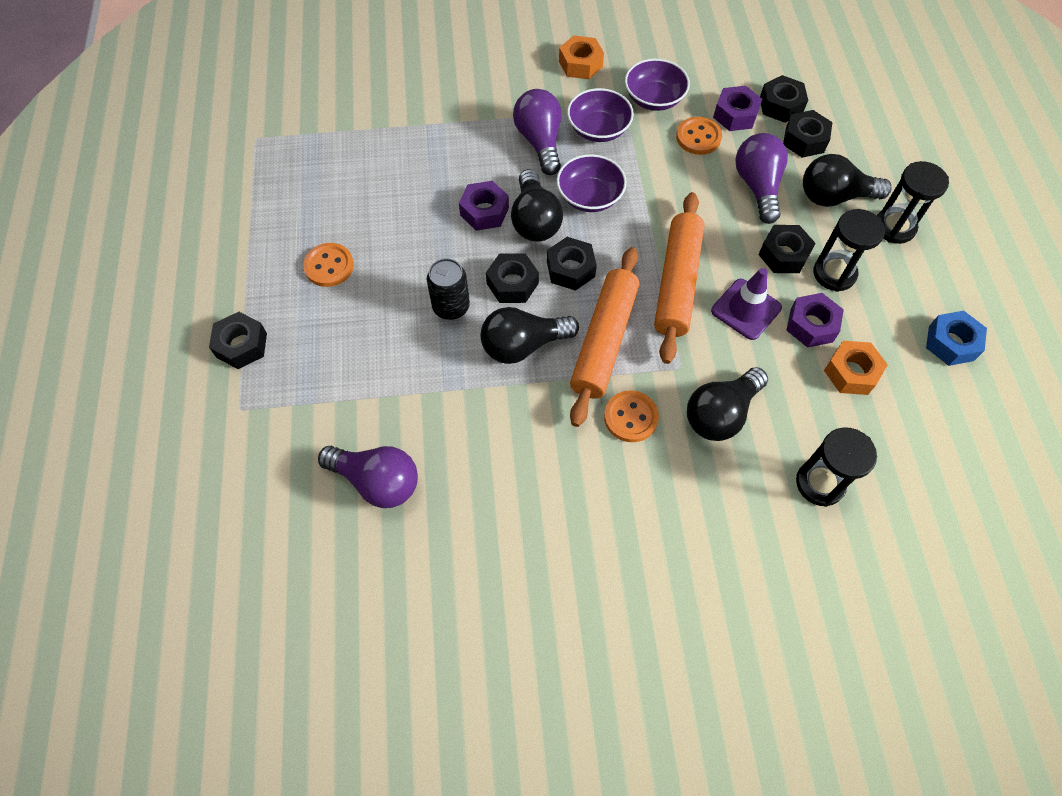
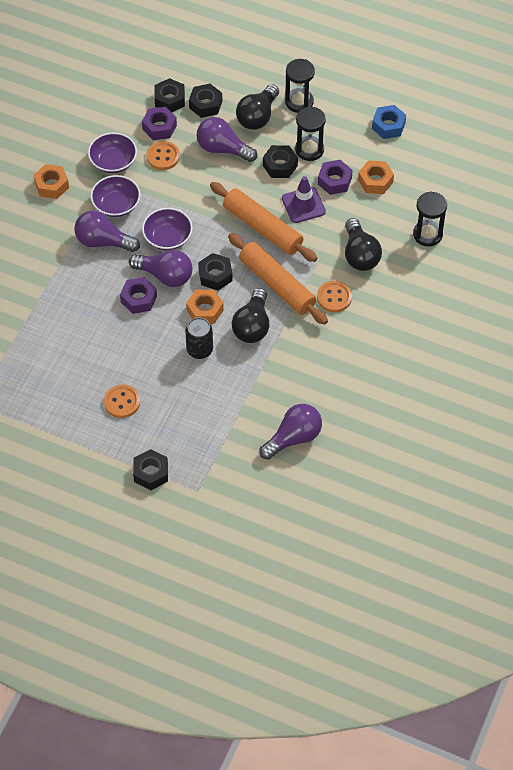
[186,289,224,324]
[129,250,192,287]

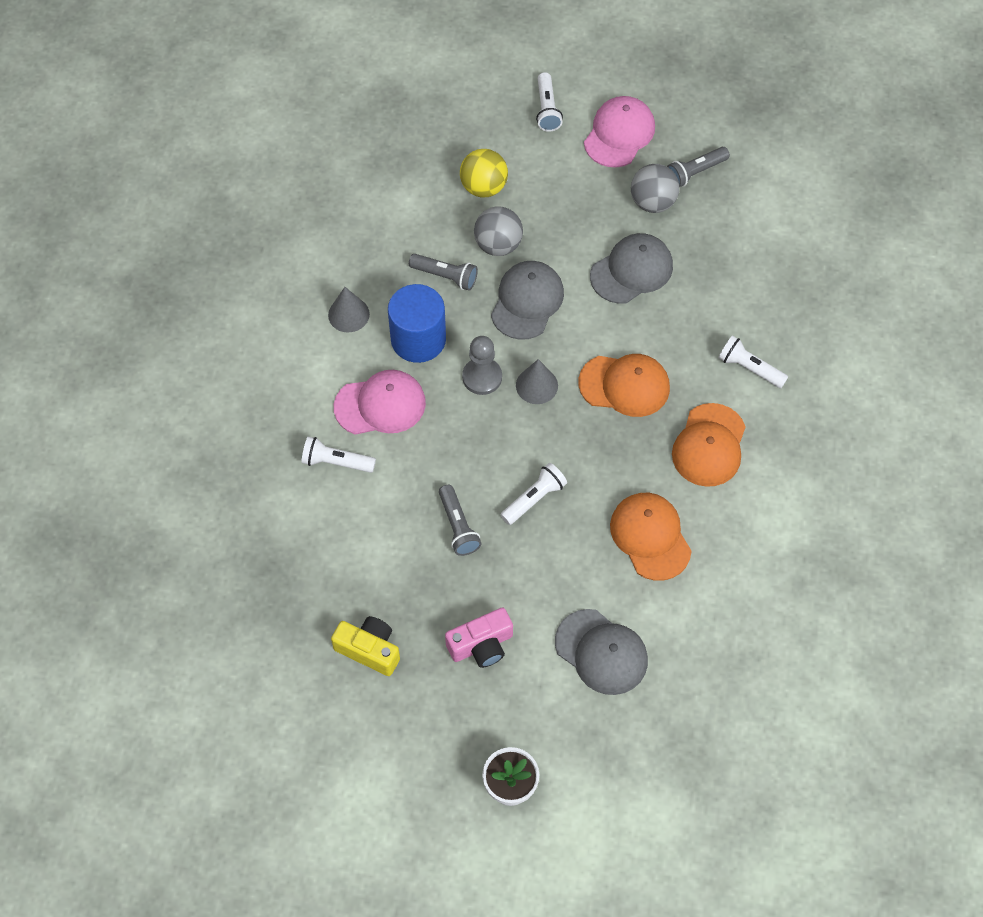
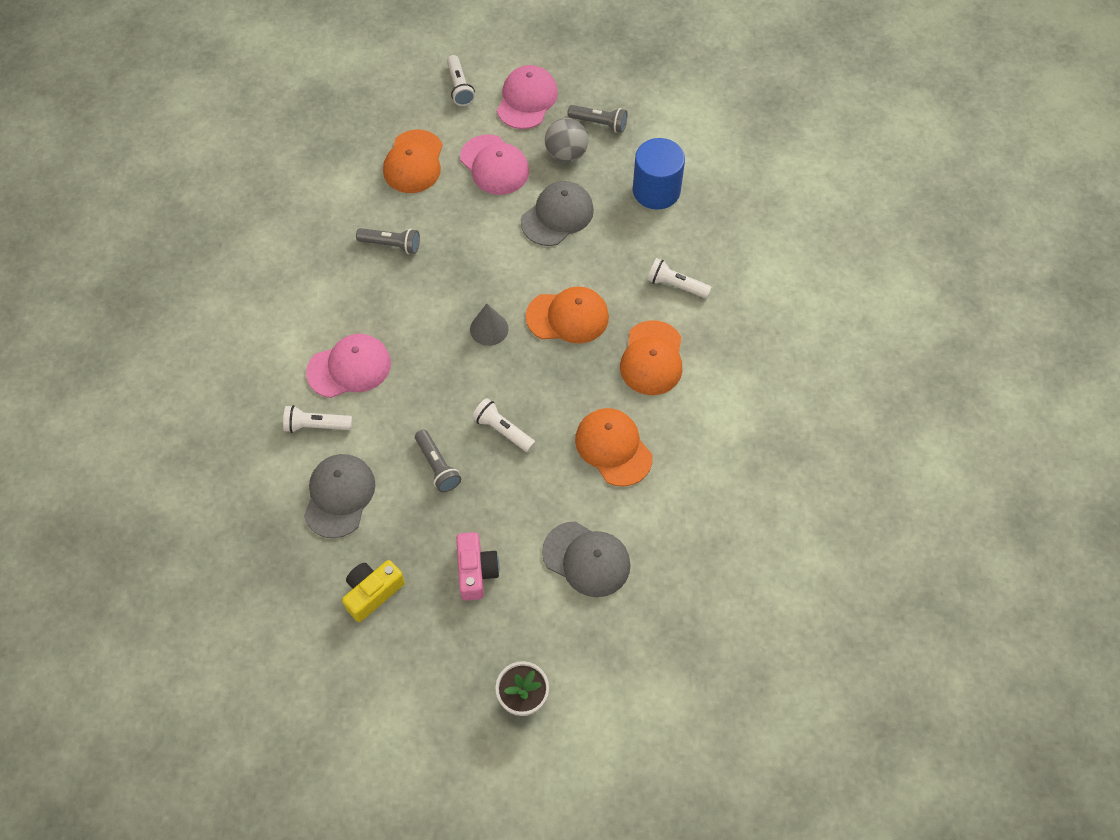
[328,287,370,333] (first image)
[342,560,405,622]
[633,138,685,210]
[456,532,500,601]
[383,130,443,193]
[462,336,502,395] (first image)
[474,206,523,256] (first image)
[304,454,376,538]
[472,398,535,452]
[567,105,628,133]
[460,135,529,195]

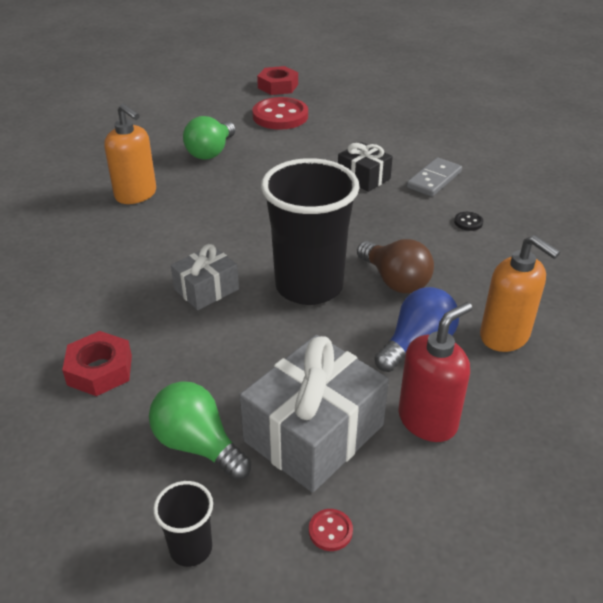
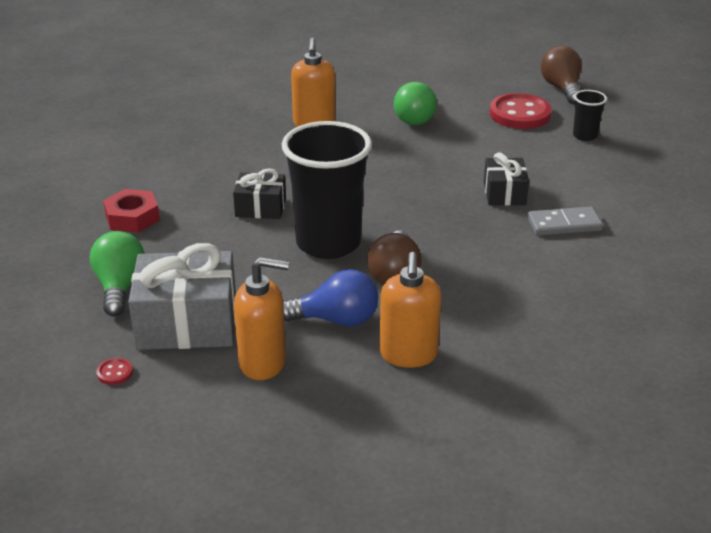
[573,90,607,141]
[233,169,286,219]
[394,82,437,125]
[541,46,582,104]
[234,257,289,380]
[454,212,483,231] (first image)

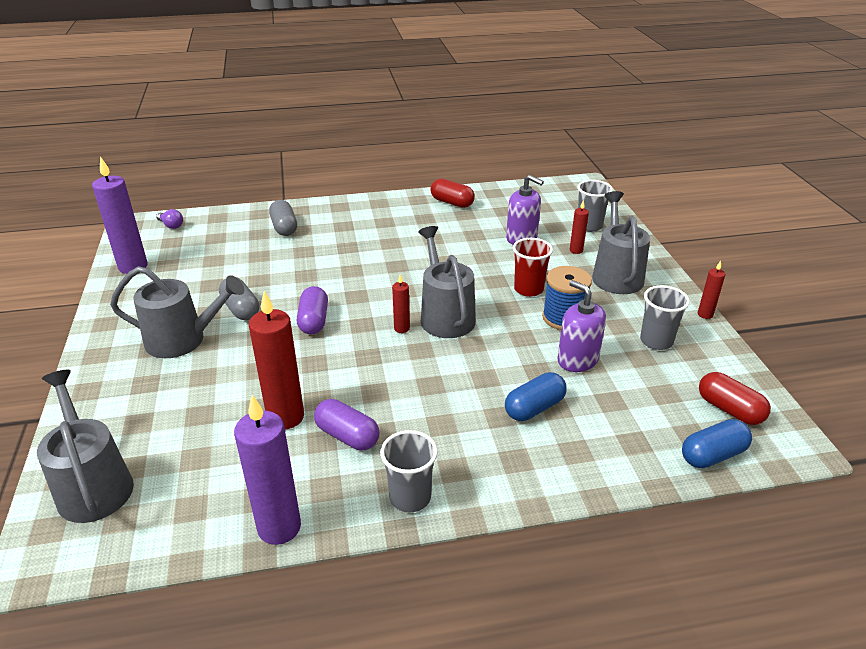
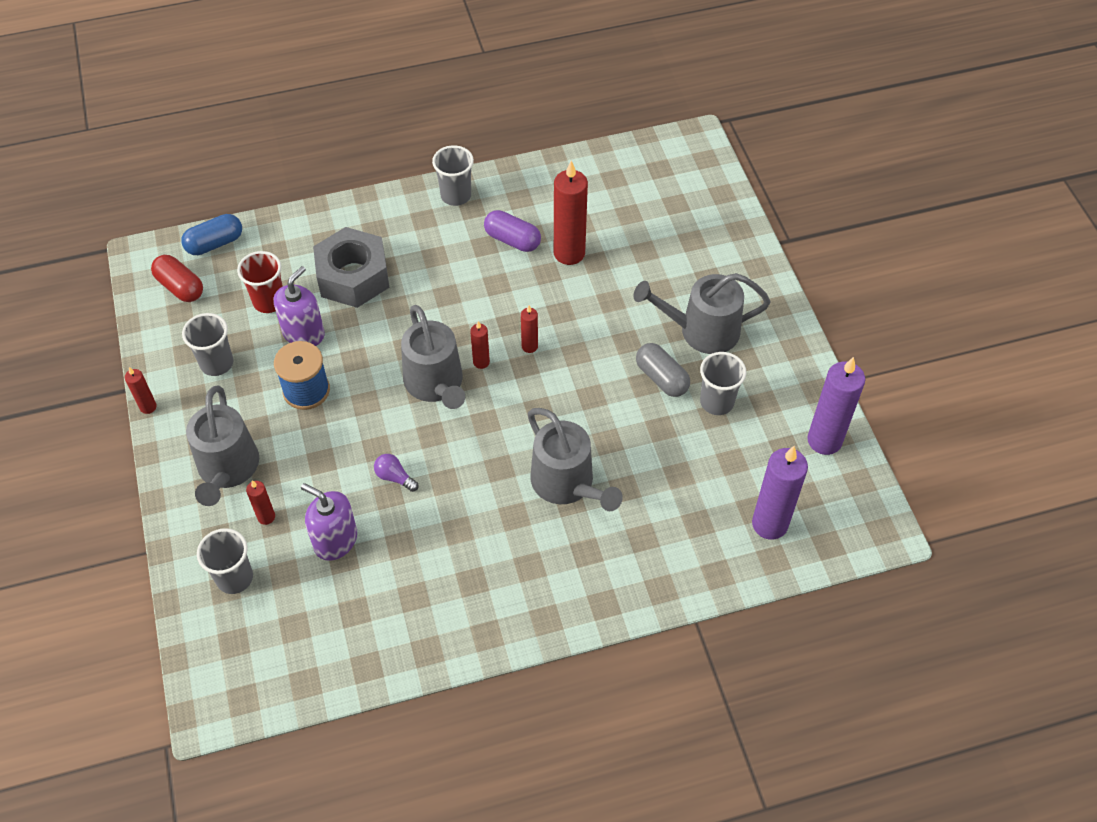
[528,408,623,511]
[374,454,418,492]
[752,446,808,540]
[269,200,297,236] (first image)
[297,286,328,334] (first image)
[430,178,475,208] (first image)
[313,227,389,308]
[237,251,283,313]
[274,266,325,346]
[521,305,538,353]
[700,352,746,415]

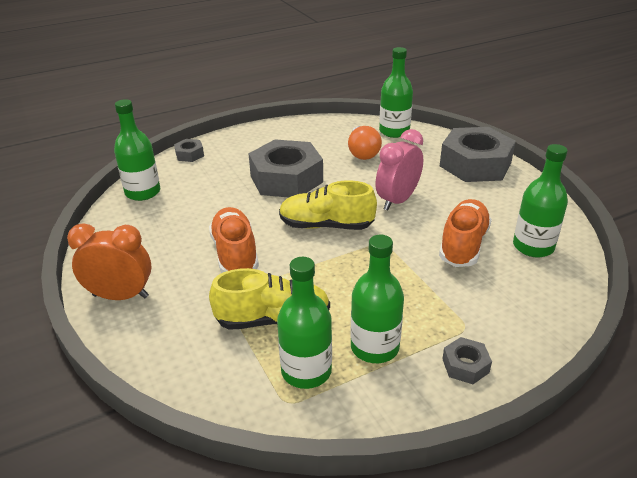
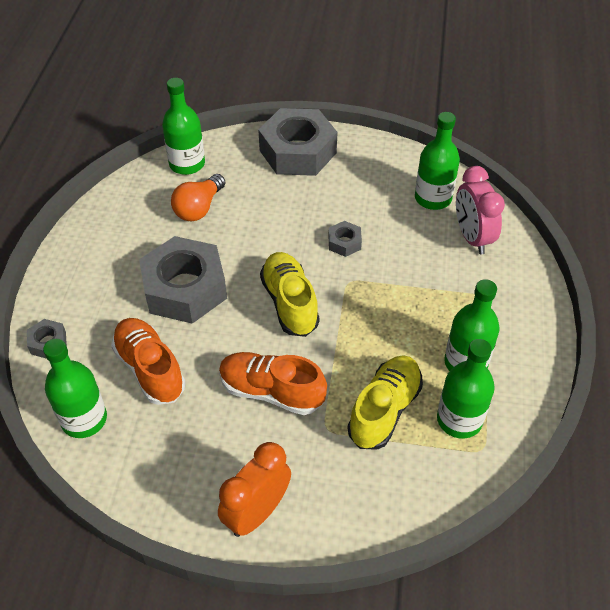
[260,252,320,337]
[171,174,225,222]
[456,166,505,254]
[111,318,185,405]
[328,221,362,257]

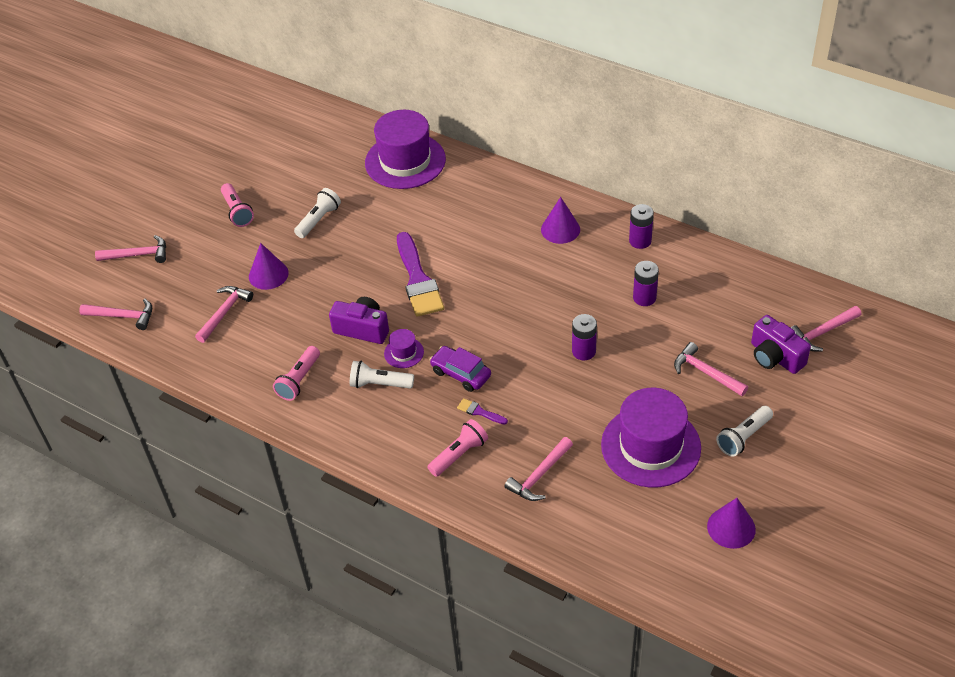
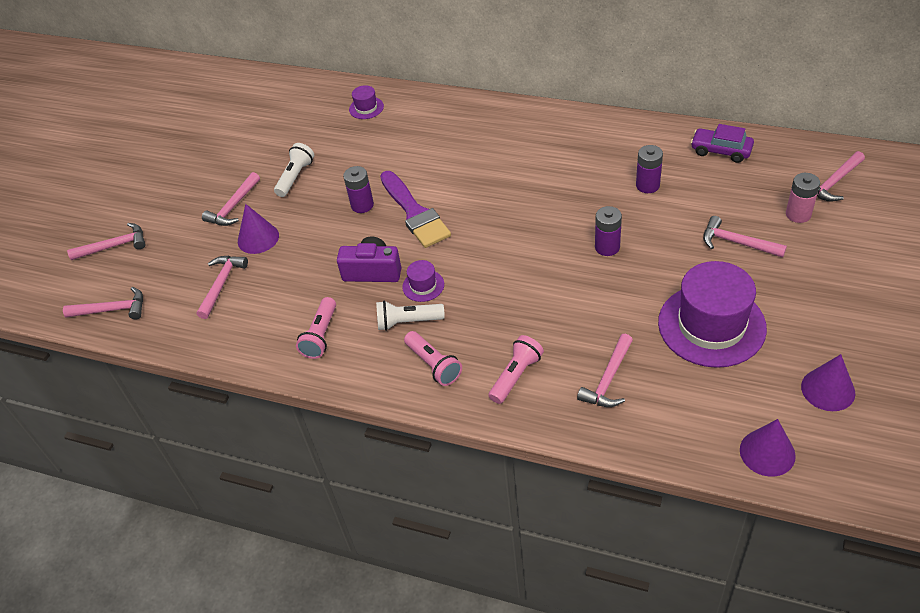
[404,331,462,386]
[349,85,384,119]
[691,124,754,163]
[457,398,508,425] (first image)
[740,419,796,477]
[343,166,374,213]
[716,406,773,457] (first image)
[786,173,820,223]
[202,172,260,226]

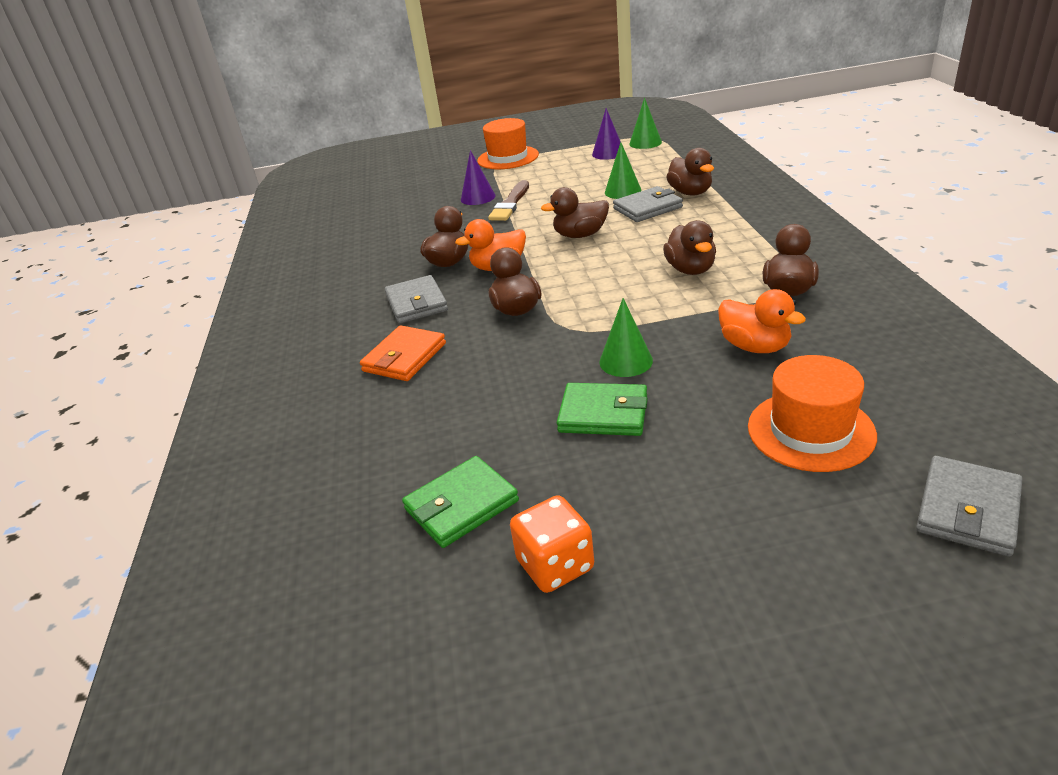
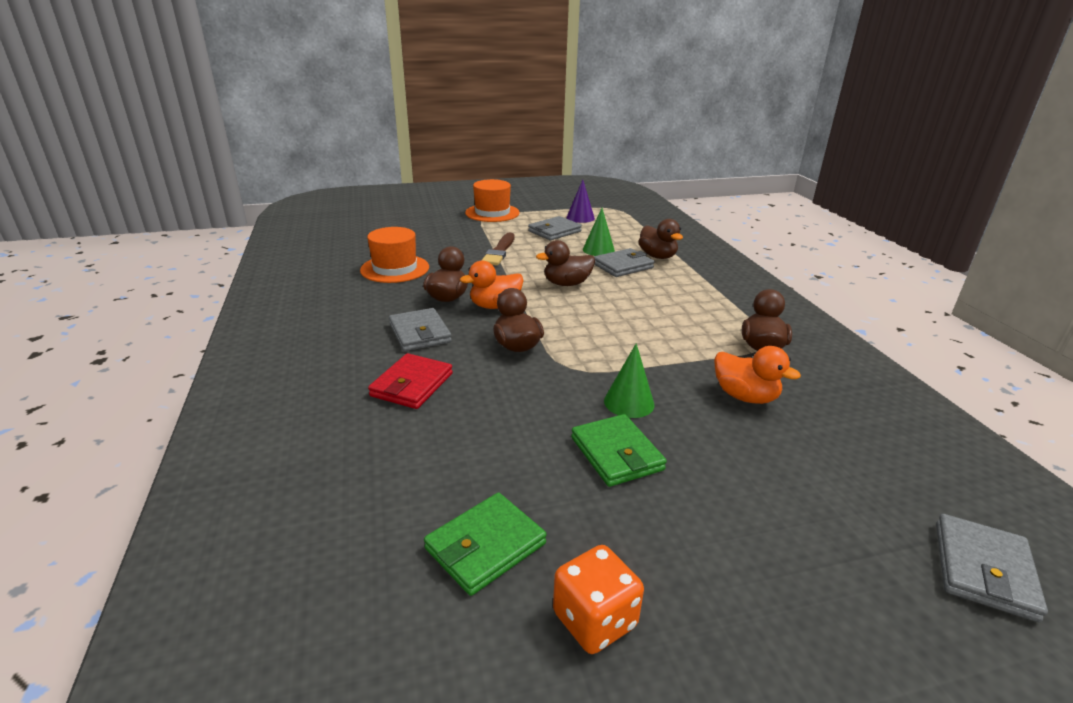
[368,353,453,409]
[461,150,495,205] (first image)
[571,414,667,487]
[629,98,662,149] (first image)
[663,220,716,275] (first image)
[360,227,429,283]
[528,216,582,240]

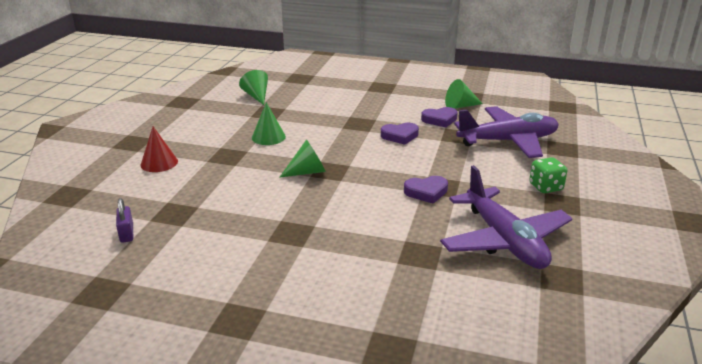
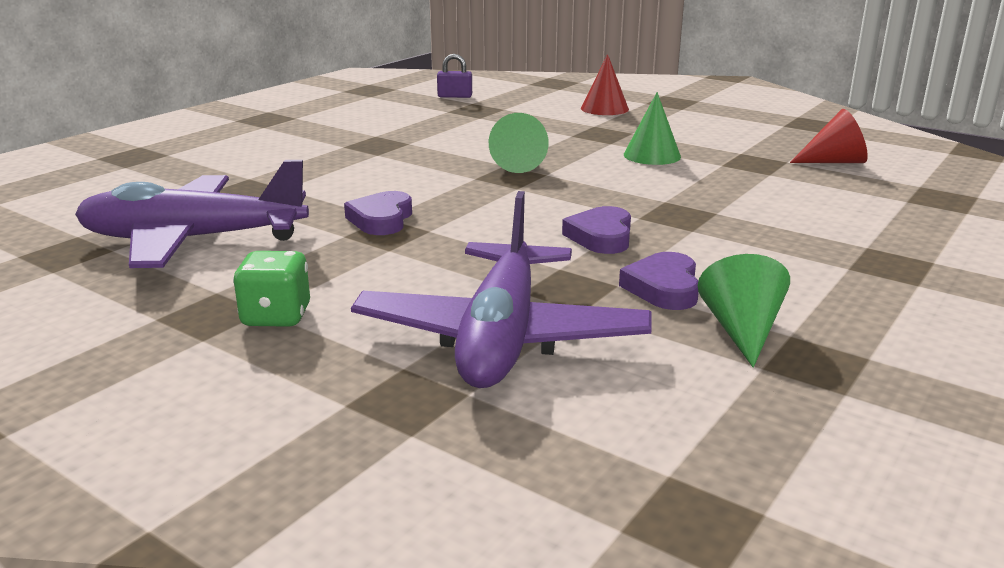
[790,109,868,163]

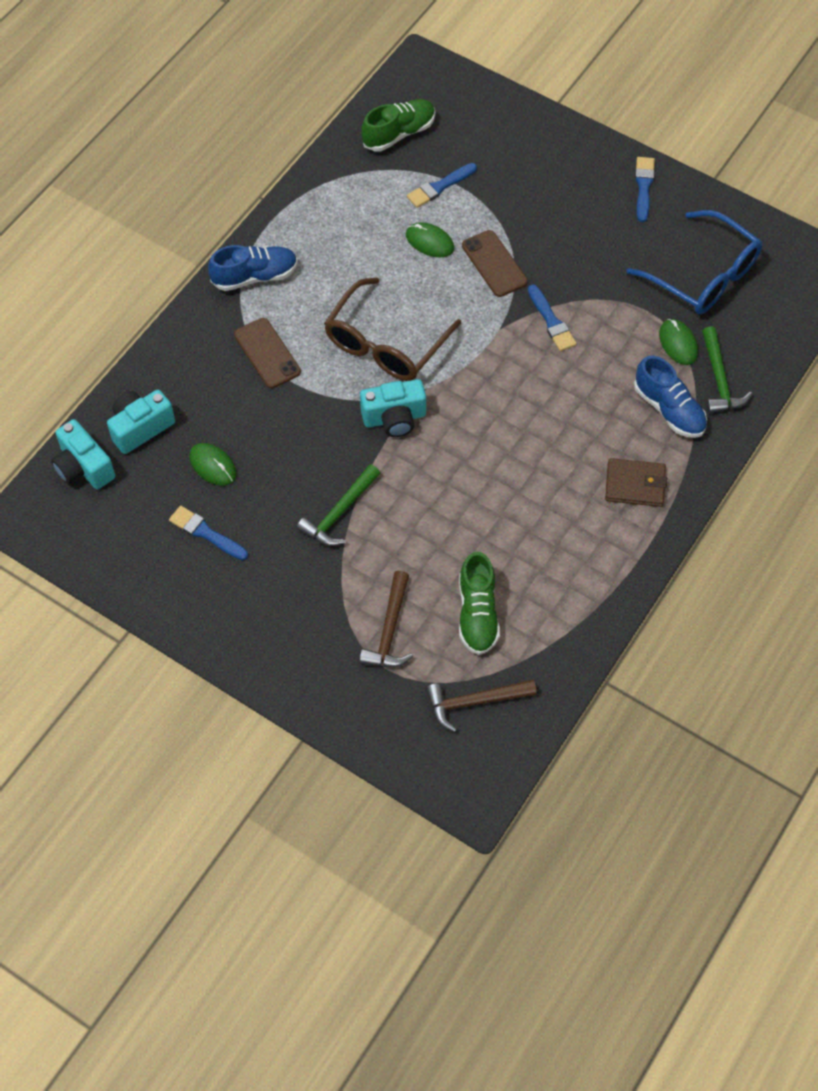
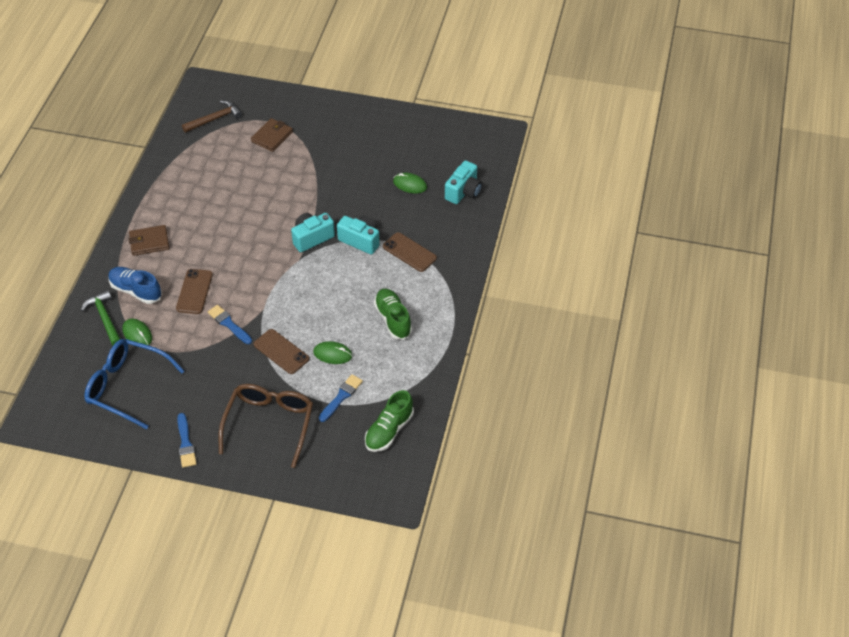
[337,215,380,255]
[169,506,248,560] (first image)
[208,245,298,291] (first image)
[296,464,380,546] (first image)
[218,384,313,468]
[251,118,293,152]
[374,289,412,340]
[176,269,213,314]

